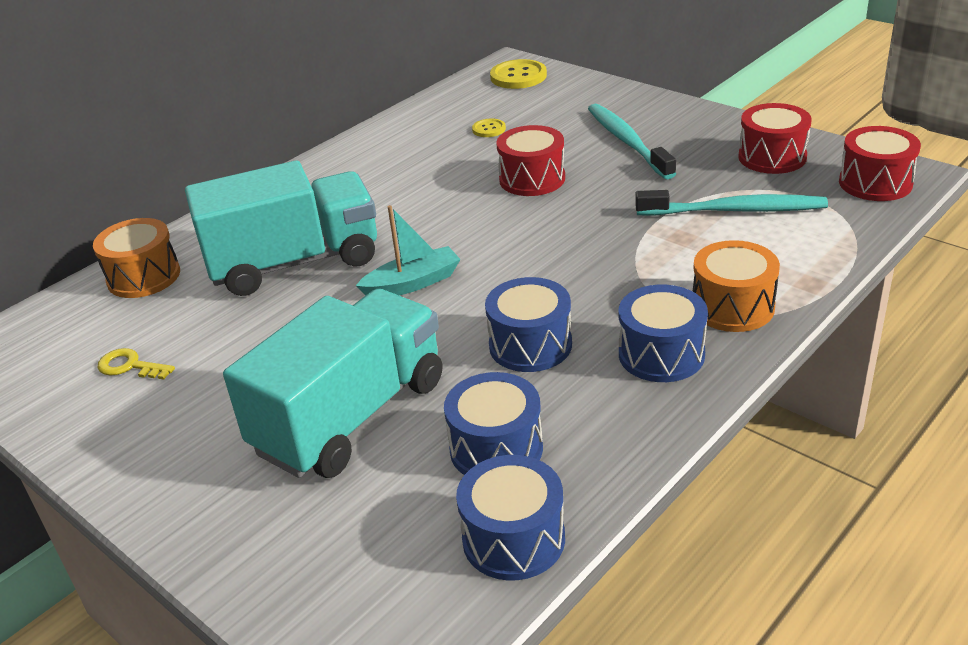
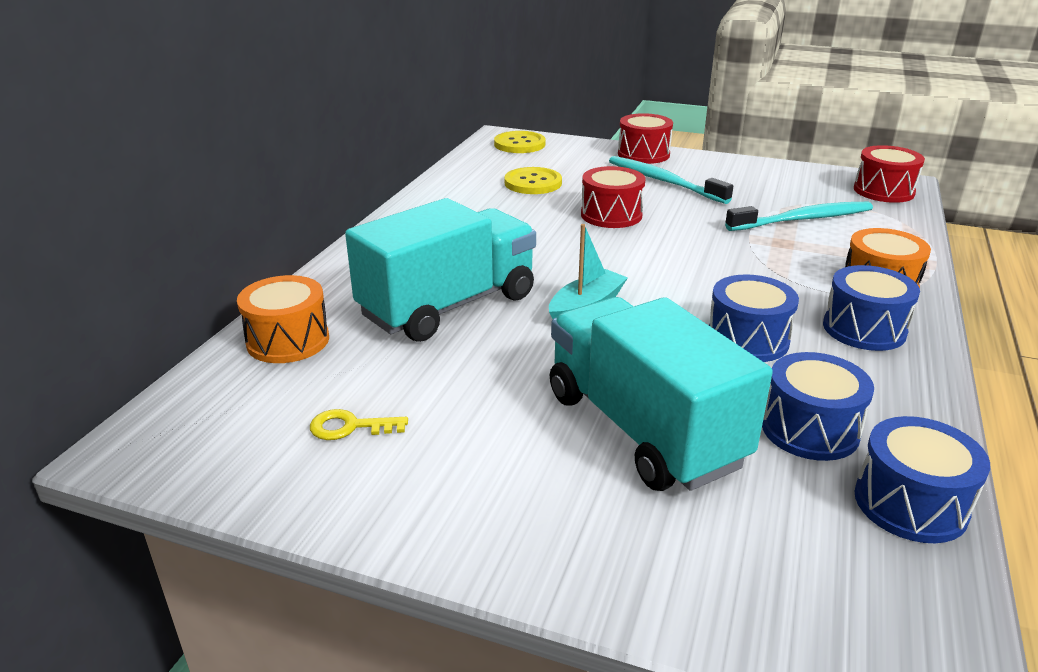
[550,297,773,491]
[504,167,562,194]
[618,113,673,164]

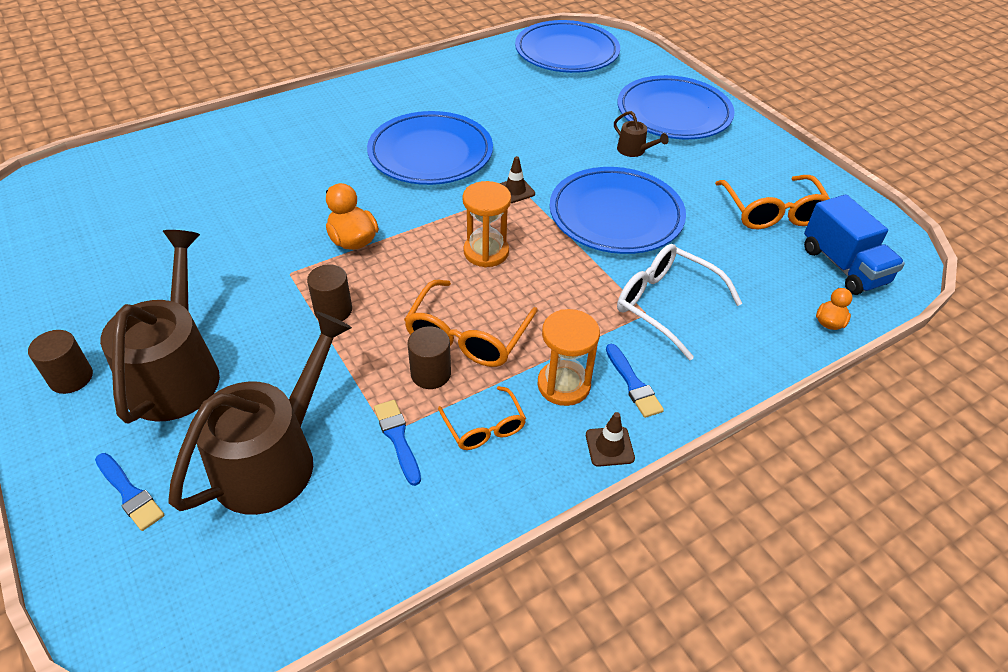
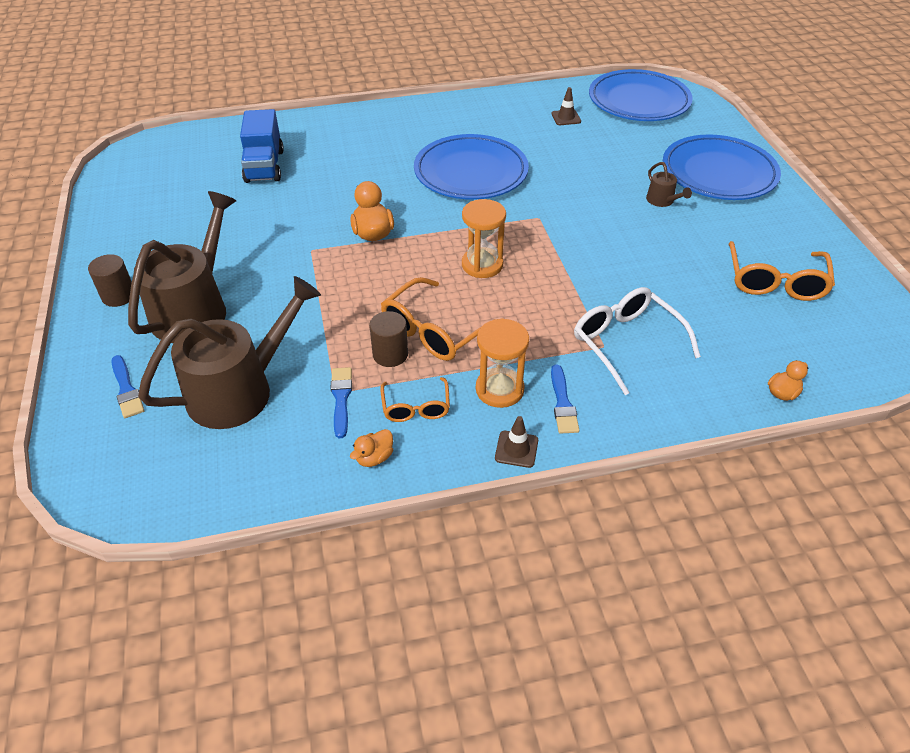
[307,264,352,321] (first image)
[551,87,581,125]
[550,167,686,254] (first image)
[240,109,284,183]
[350,429,393,467]

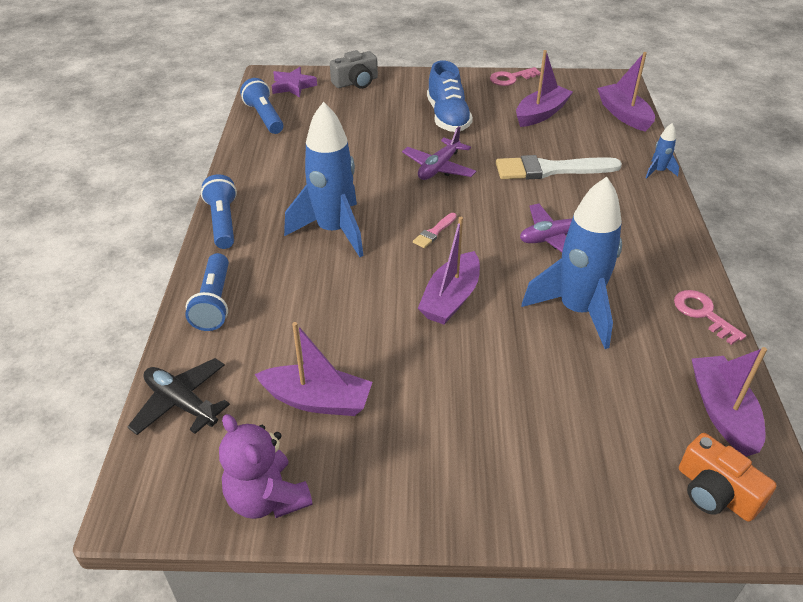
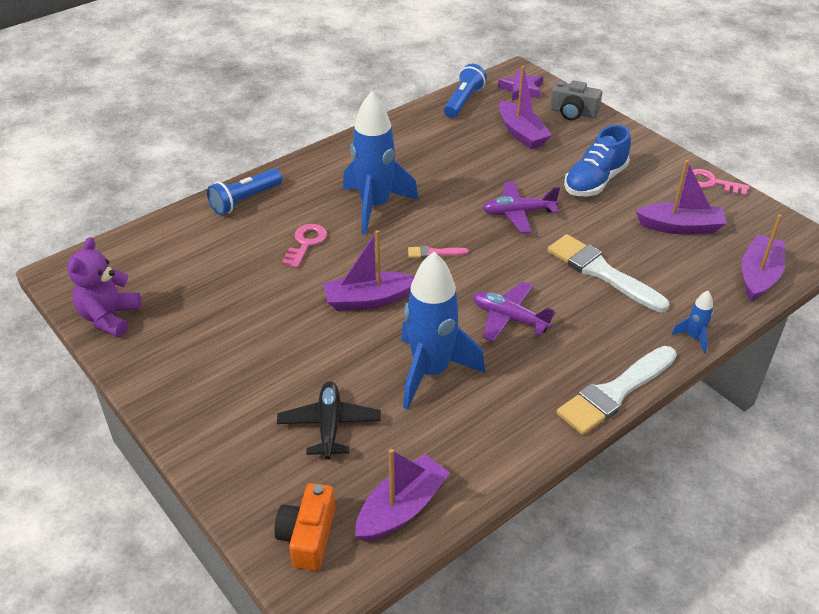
[277,381,381,460]
[201,174,237,249] (first image)
[499,66,552,149]
[282,224,327,268]
[556,346,677,435]

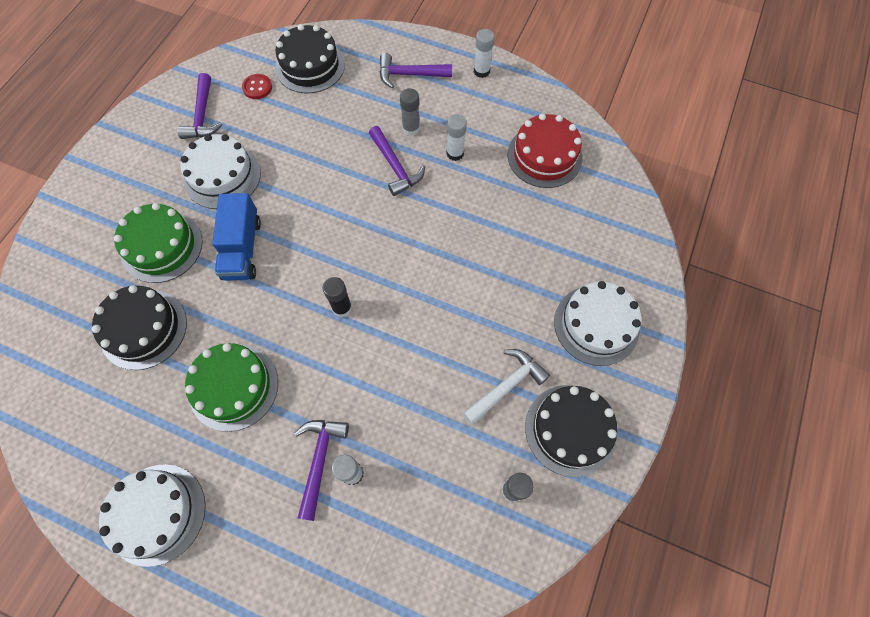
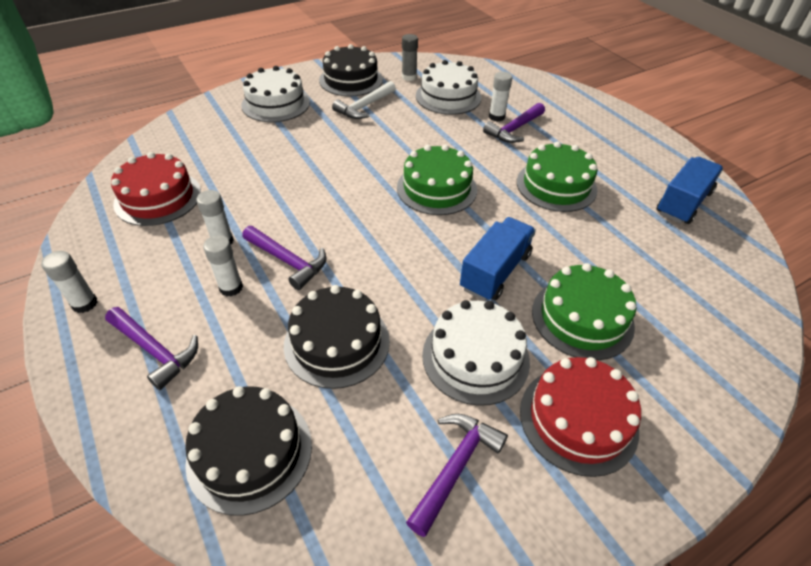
[284,285,390,389]
[416,60,482,115]
[242,74,272,99] (first image)
[397,145,477,215]
[242,226,326,290]
[203,235,243,297]
[332,81,396,119]
[520,357,641,477]
[656,157,723,224]

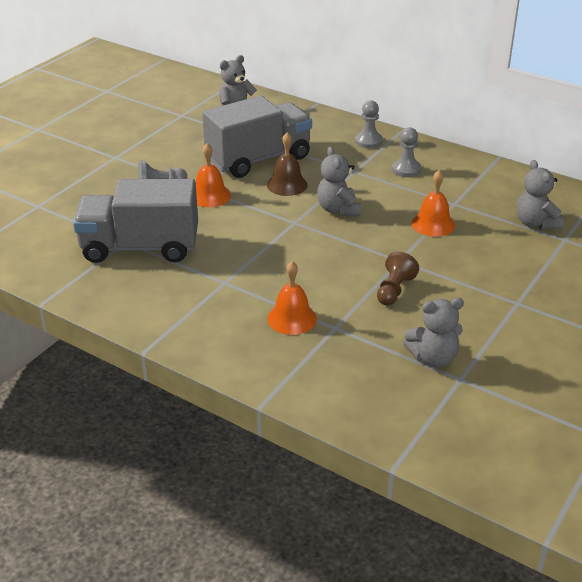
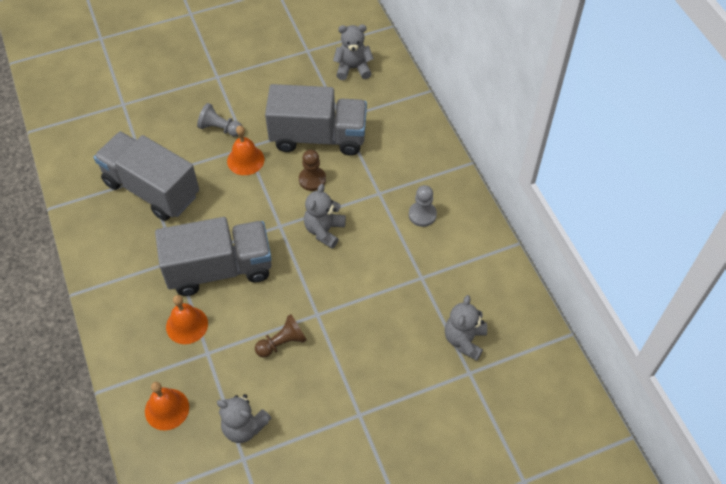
[299,150,326,191]
[355,100,383,148] (first image)
[145,382,189,431]
[155,217,272,296]

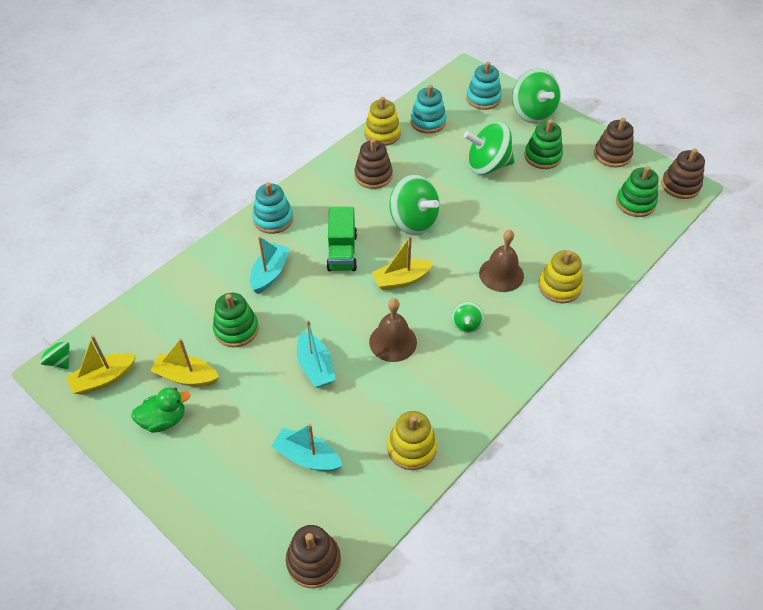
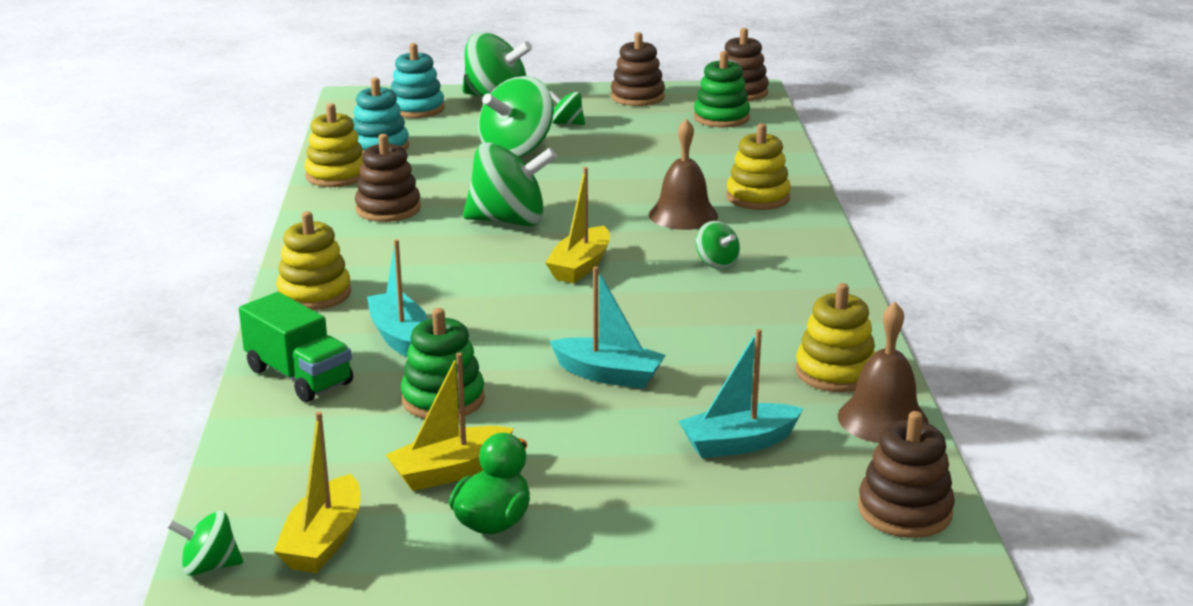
[276,211,351,310]
[239,292,353,402]
[838,302,929,443]
[550,91,585,125]

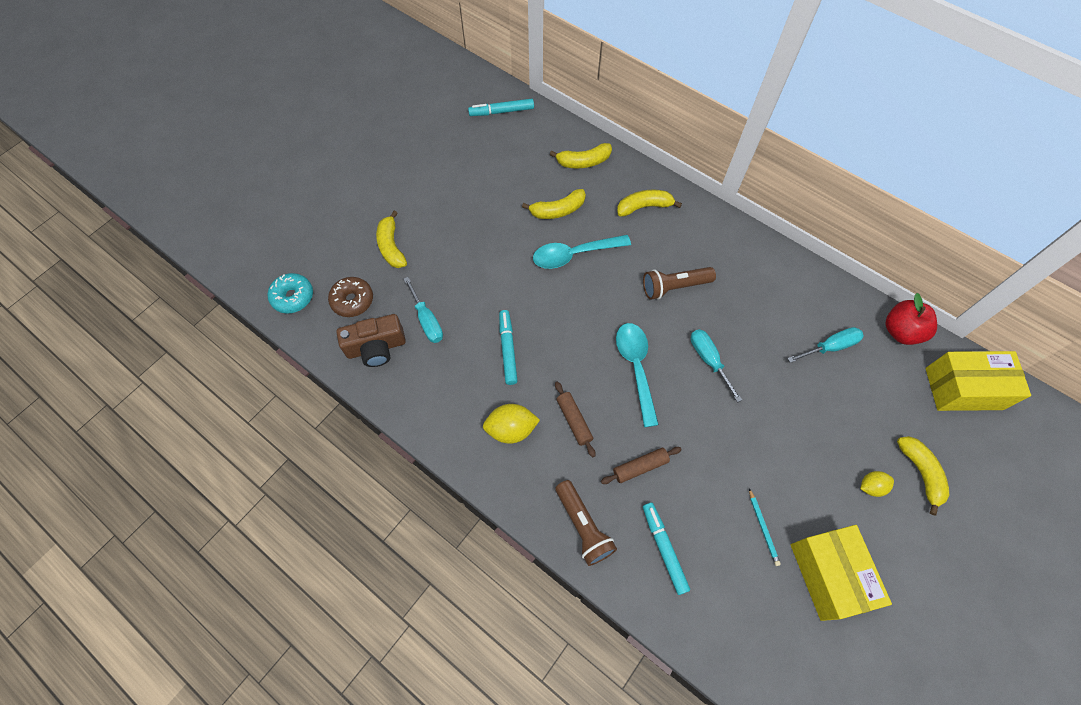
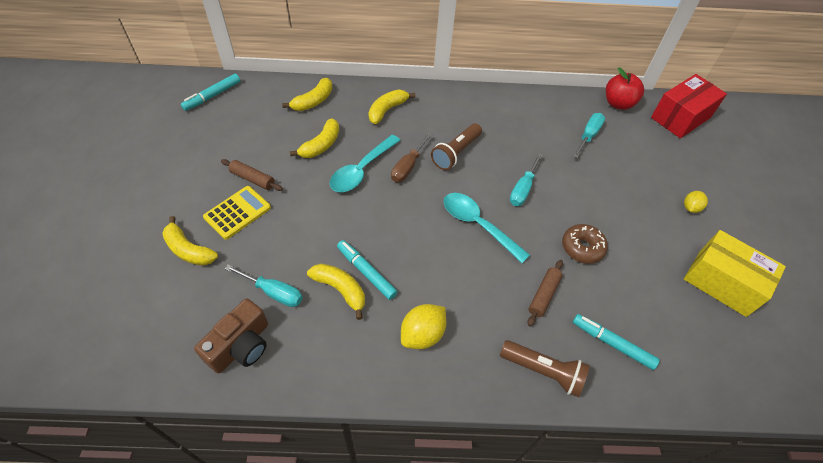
[268,273,313,313] (first image)
[562,224,608,264]
[221,159,283,191]
[510,153,543,206]
[749,488,781,566] (first image)
[307,264,365,320]
[651,74,727,138]
[203,186,271,240]
[391,132,432,182]

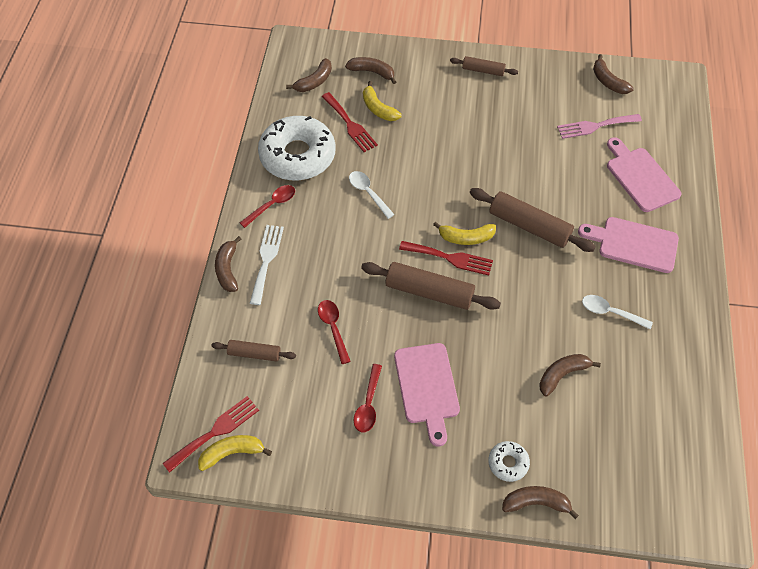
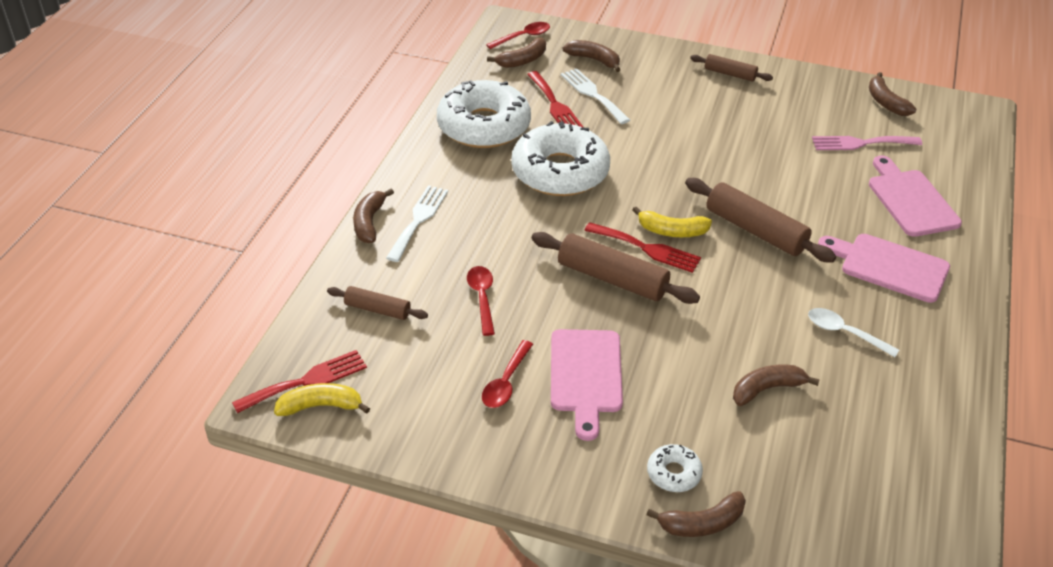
[486,22,550,49]
[511,121,610,196]
[561,68,630,124]
[646,491,746,537]

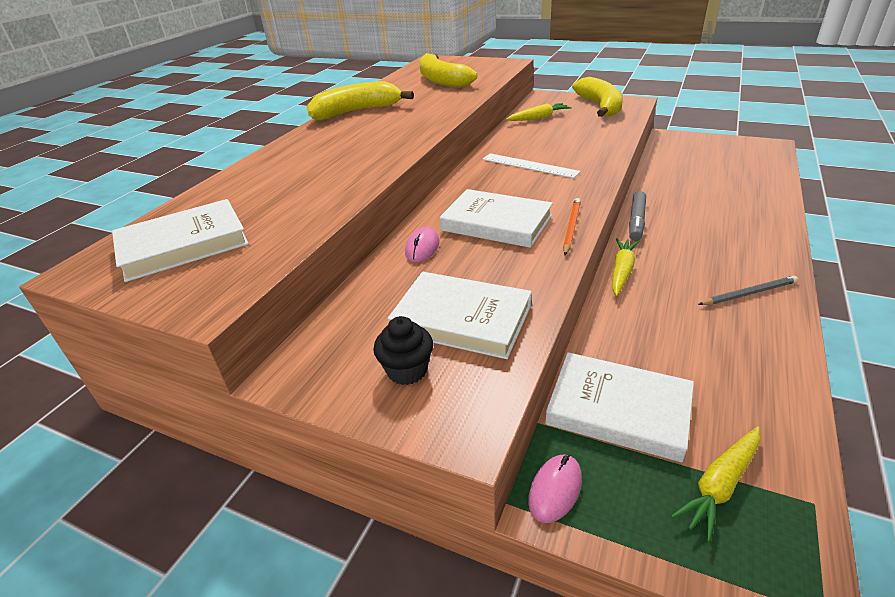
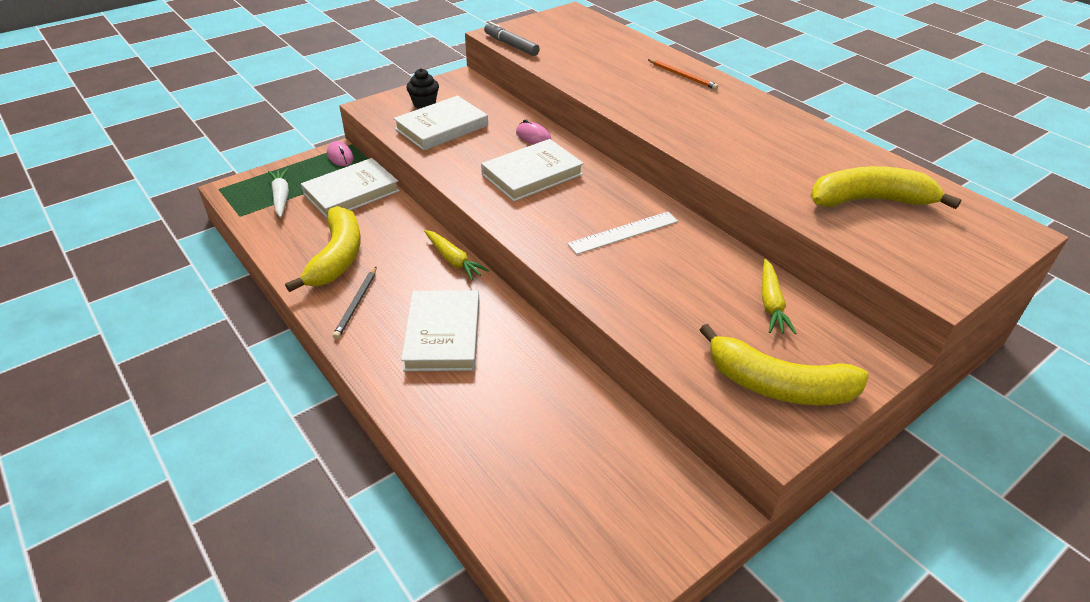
[401,290,480,371]
[285,206,361,292]
[648,59,718,90]
[484,22,540,56]
[268,168,289,218]

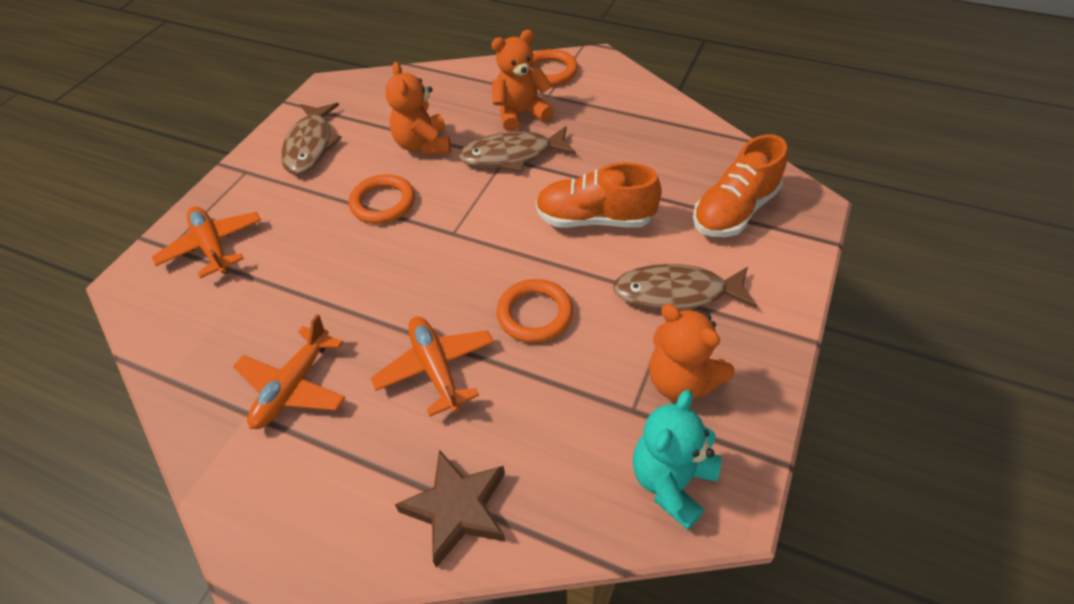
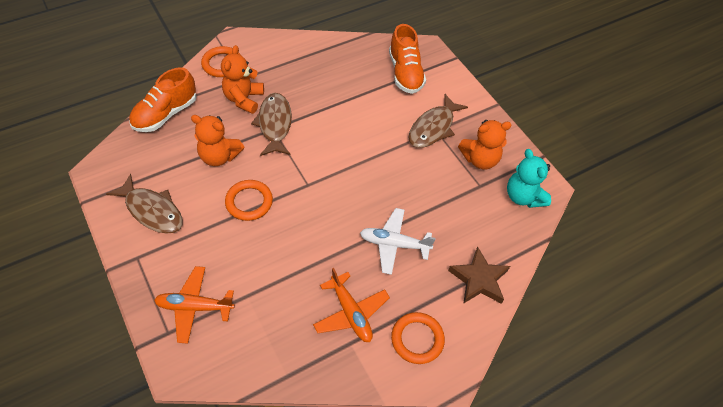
[360,208,436,275]
[251,93,292,156]
[391,312,445,364]
[129,67,196,132]

